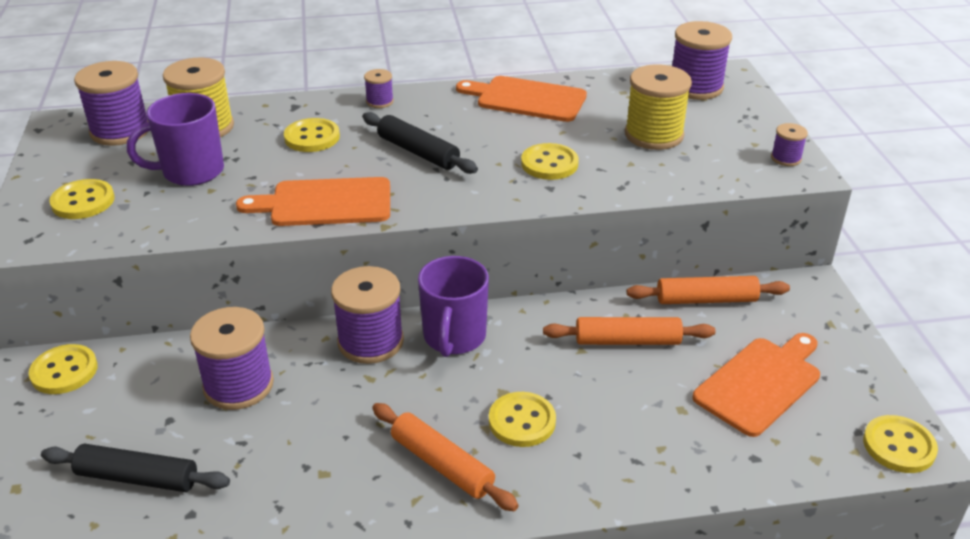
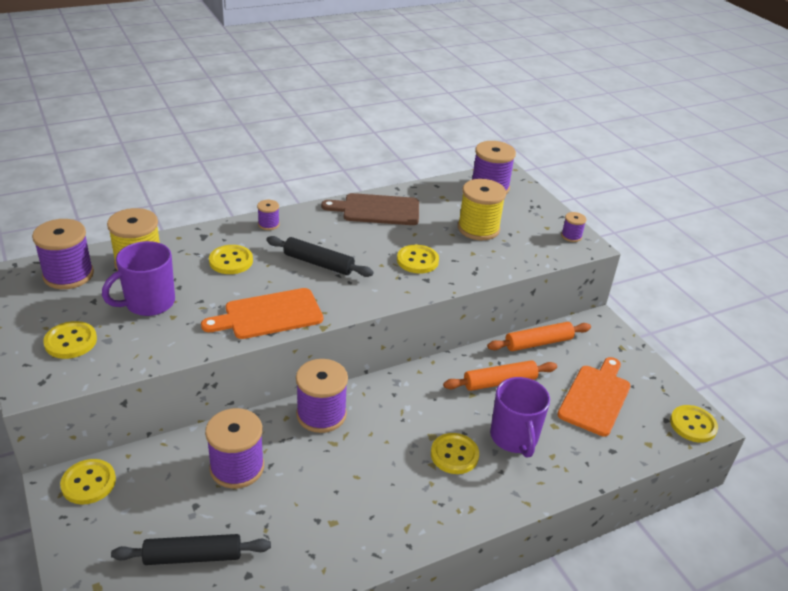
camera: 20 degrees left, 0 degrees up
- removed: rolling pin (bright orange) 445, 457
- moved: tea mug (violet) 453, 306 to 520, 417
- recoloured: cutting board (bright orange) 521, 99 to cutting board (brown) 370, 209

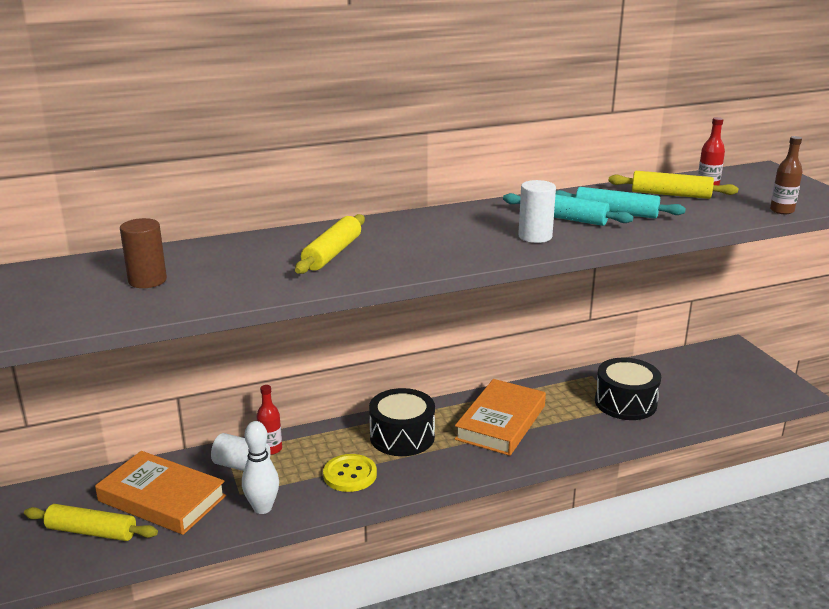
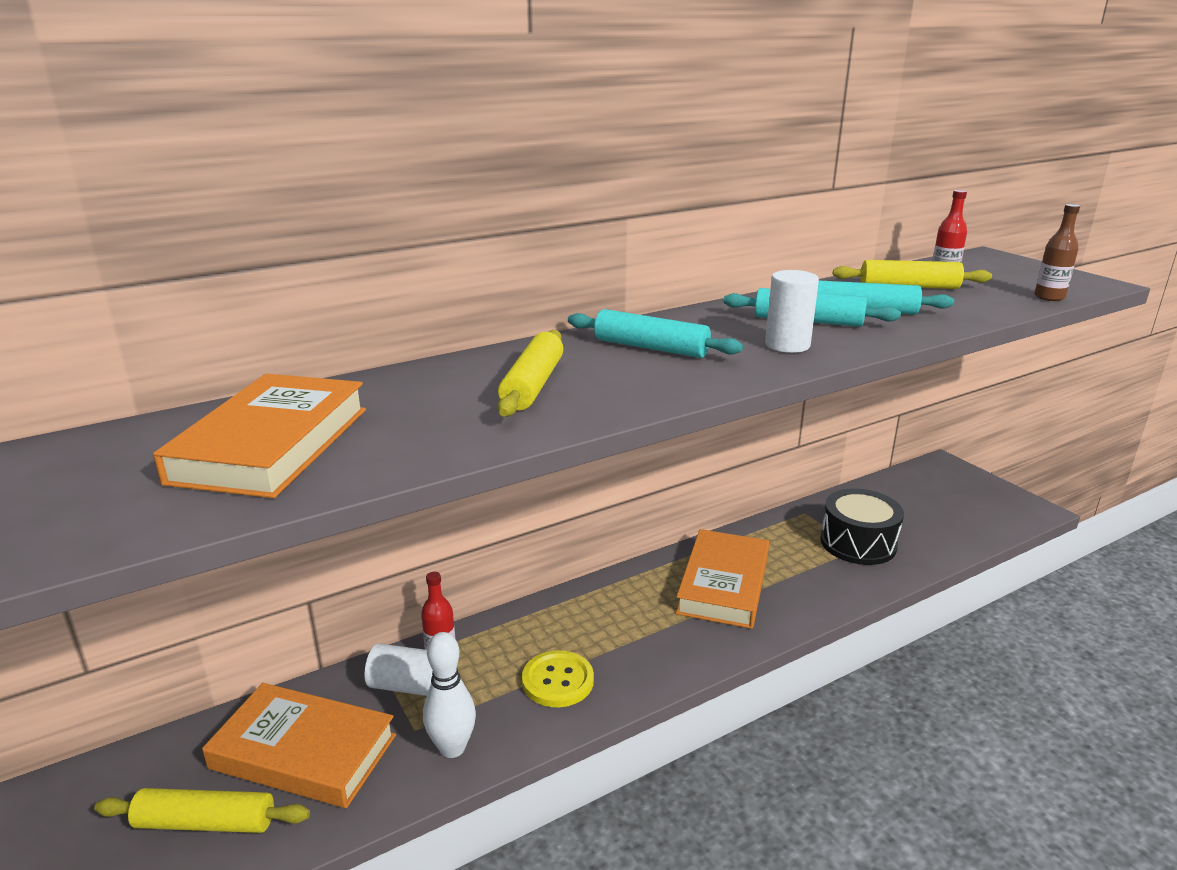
camera: 10 degrees left, 0 degrees up
- replaced: cylinder (brown) 143, 253 to hardback (bright orange) 259, 436
- removed: snare drum (jet-black) 402, 422
- added: rolling pin (teal) 655, 333

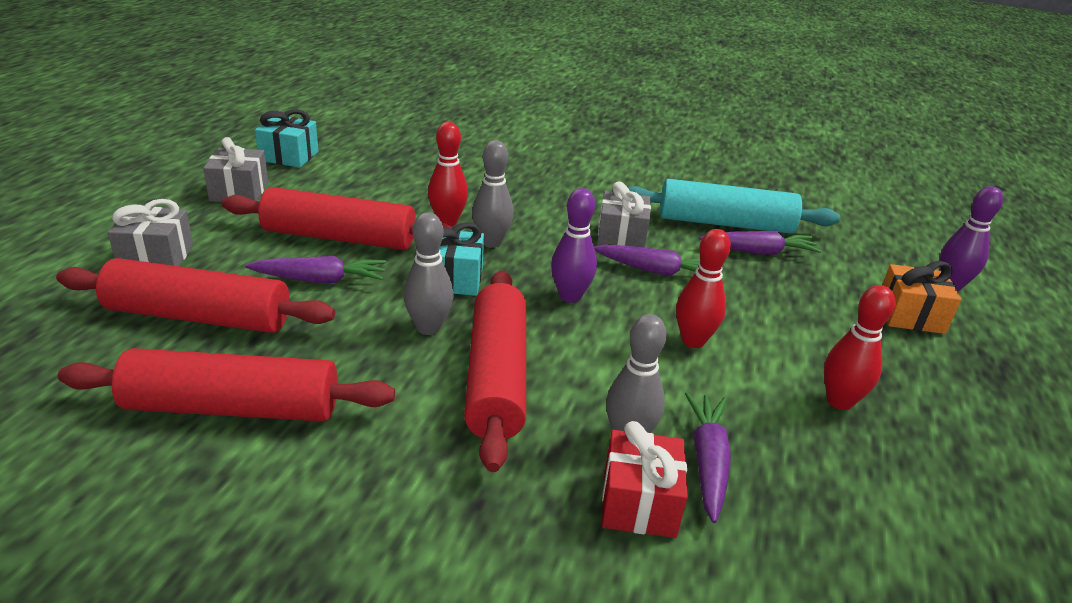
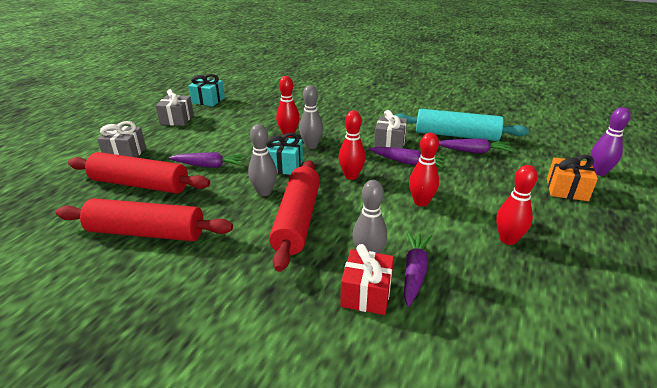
camera: 10 degrees right, 0 degrees up
- removed: rolling pin (red) 337, 218
- recoloured: skittle (violet) 574, 245 to skittle (red) 352, 145

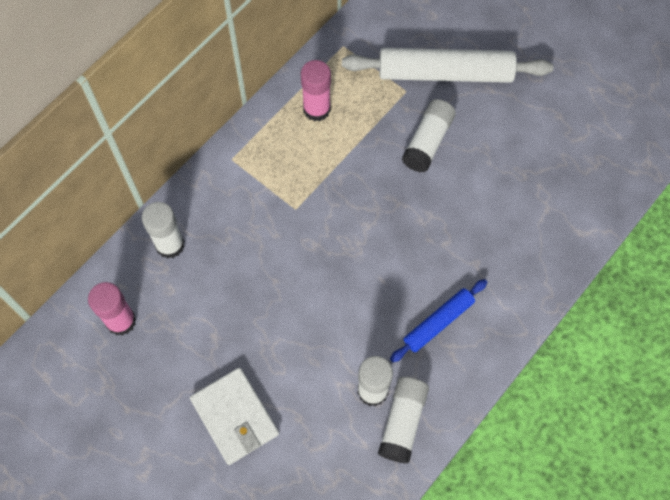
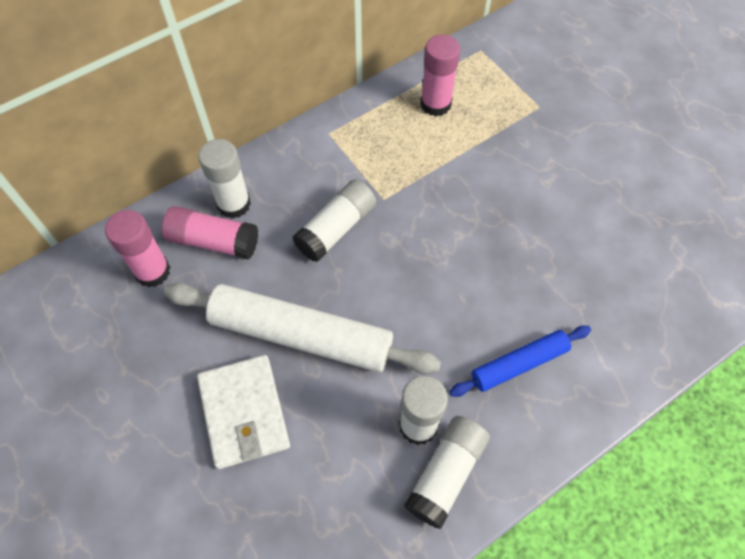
camera: 15 degrees right, 5 degrees down
- moved: rolling pin (snow-white) 447, 65 to 302, 328
- moved: glue stick (snow-white) 428, 135 to 334, 221
- added: glue stick (rosy) 210, 233

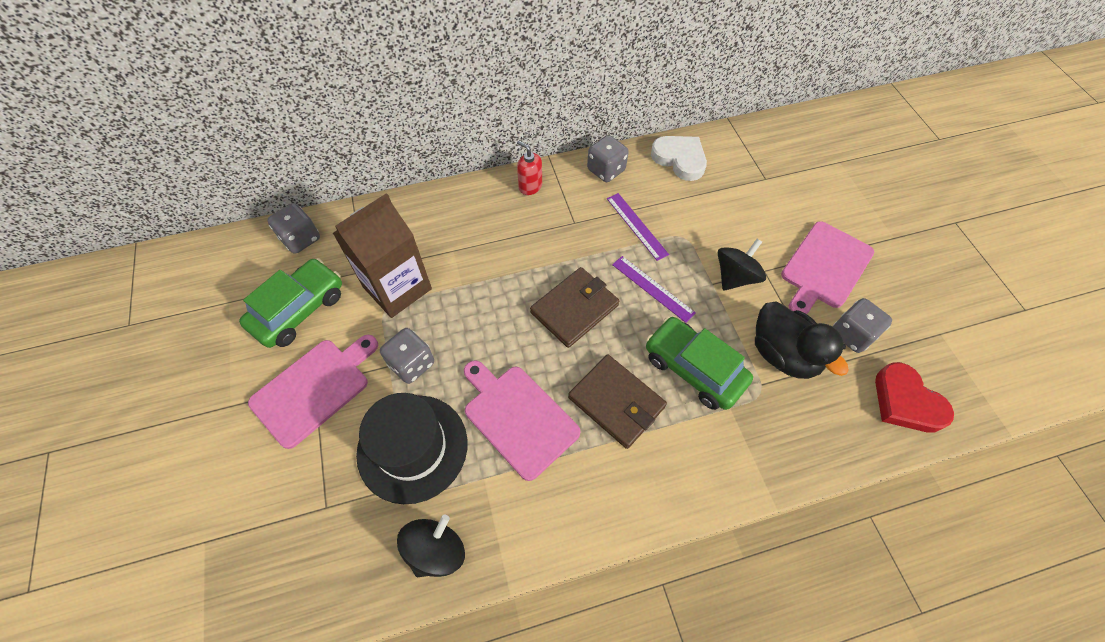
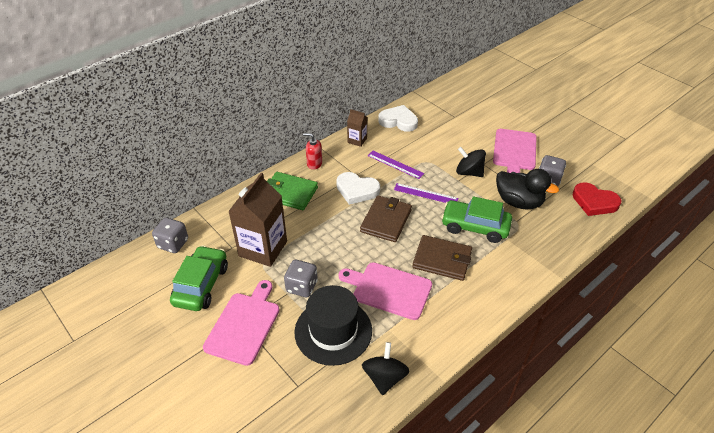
camera: 25 degrees left, 15 degrees down
- replaced: game die (ash-grey) 608, 158 to milk carton (brown) 357, 128
- turned: toy top (jet-black) 742, 265 = 471, 162 75 degrees counterclockwise
- added: billfold (emerald) 292, 191
- added: love heart (snow-white) 358, 188

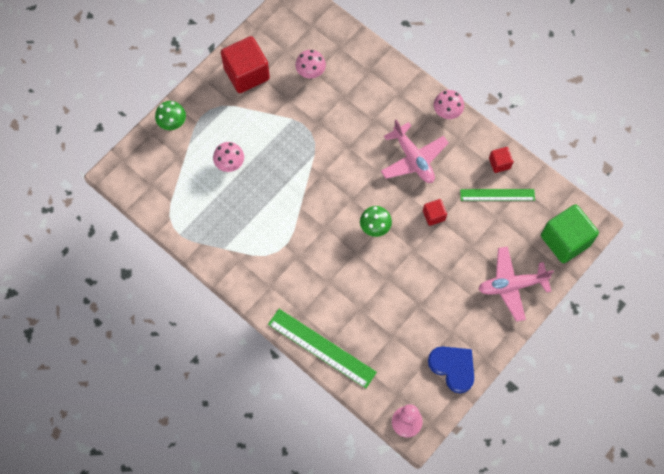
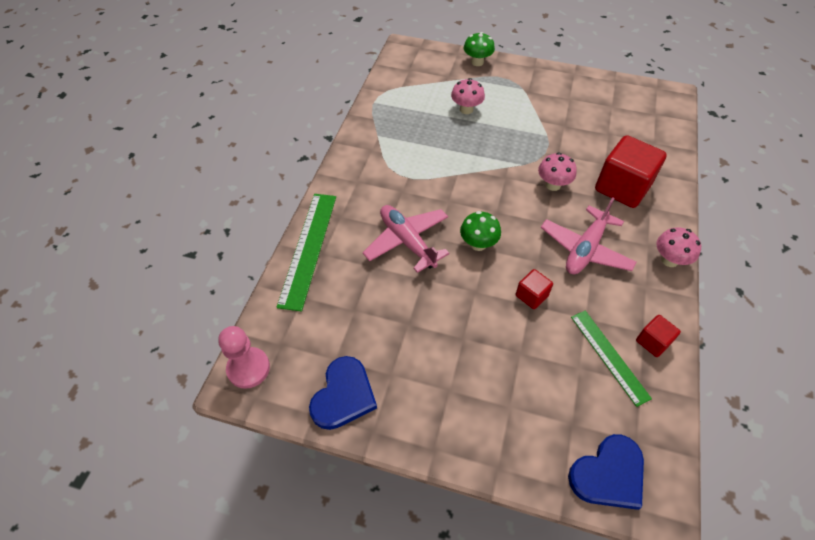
camera: 65 degrees right, 15 degrees down
- moved: solid cube (red) 245, 64 to 631, 171
- moved: fungus (rosy) 310, 64 to 557, 171
- moved: toy plane (rosy) 516, 284 to 406, 239
- replaced: solid cube (emerald) 570, 233 to love heart (royal blue) 606, 472

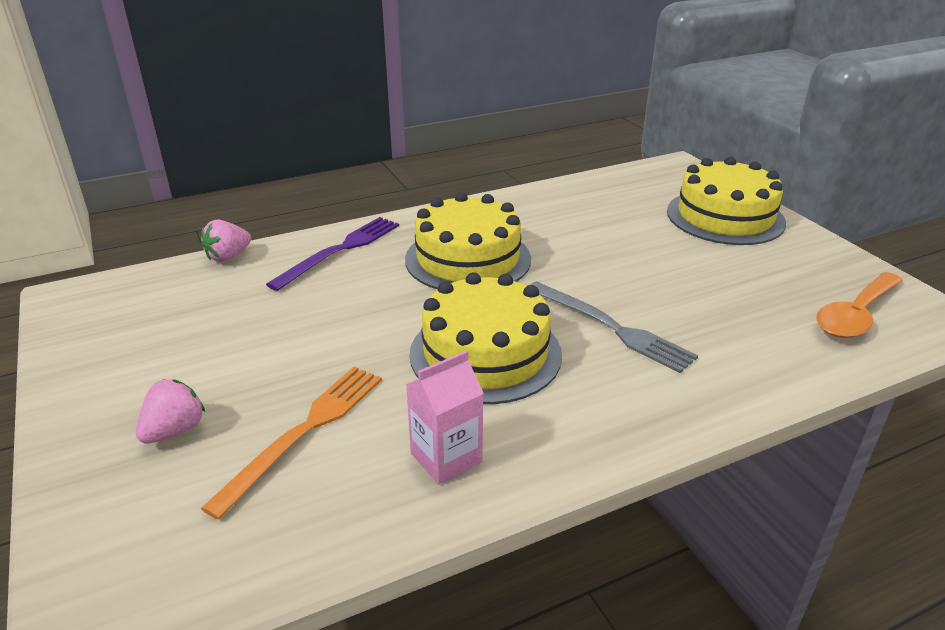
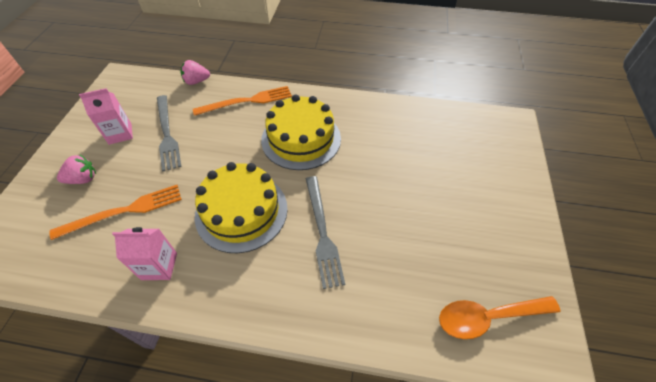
camera: 35 degrees right, 20 degrees up
- recoloured: dinner fork (violet) 332, 254 to dinner fork (bright orange) 242, 101
- removed: layer cake (bright yellow) 726, 201
- added: milk carton (rosy) 106, 116
- added: dinner fork (ash-grey) 169, 133

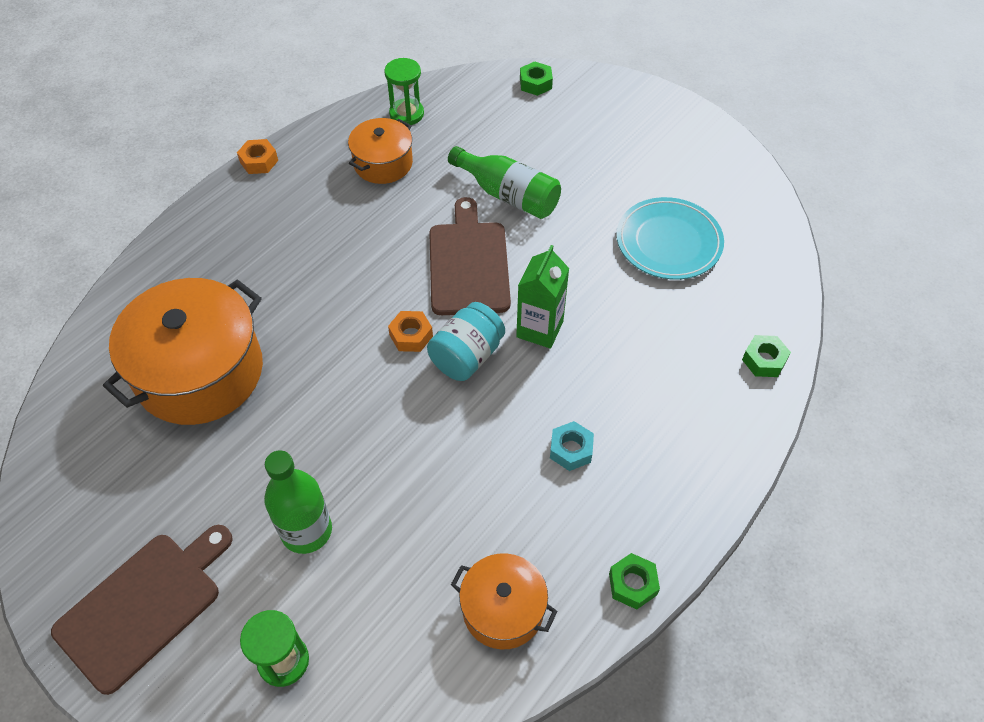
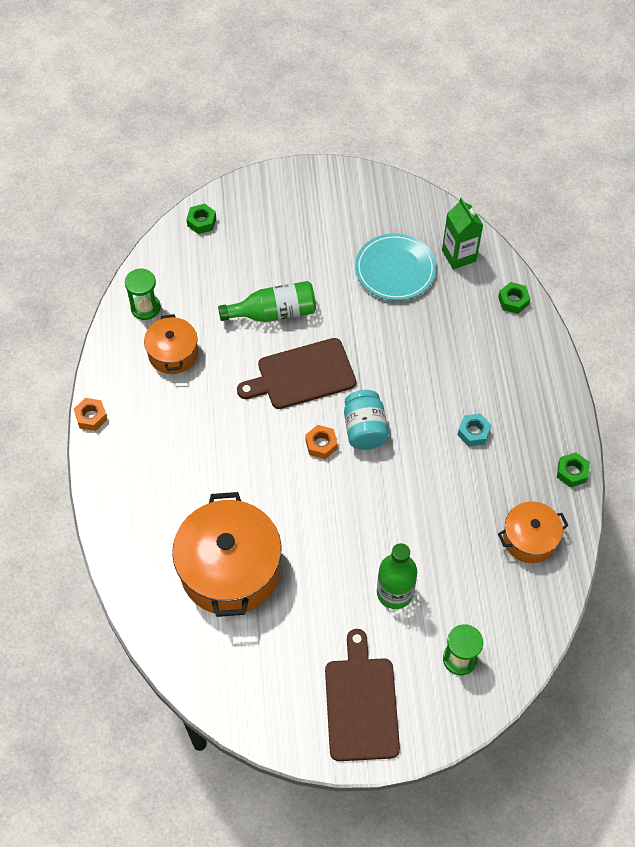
camera: 45 degrees left, 5 degrees up
- turned: cutting board (brown) 470, 256 = 296, 373 60 degrees counterclockwise
- moved: milk carton (emerald) 542, 297 to 462, 234

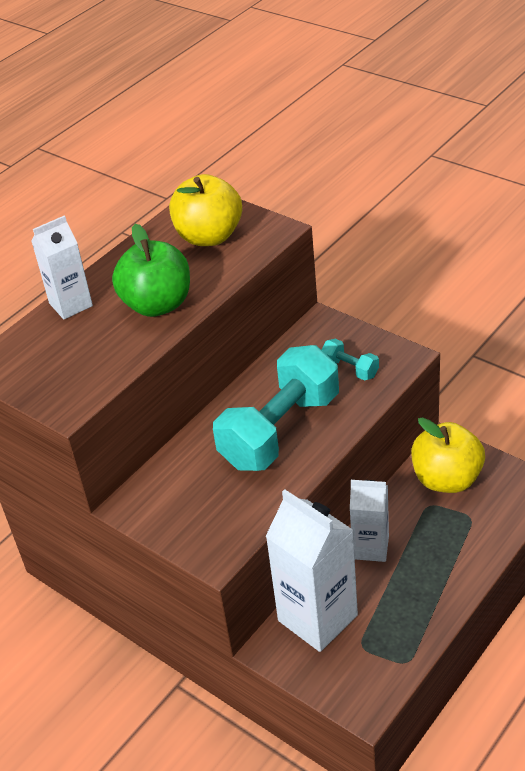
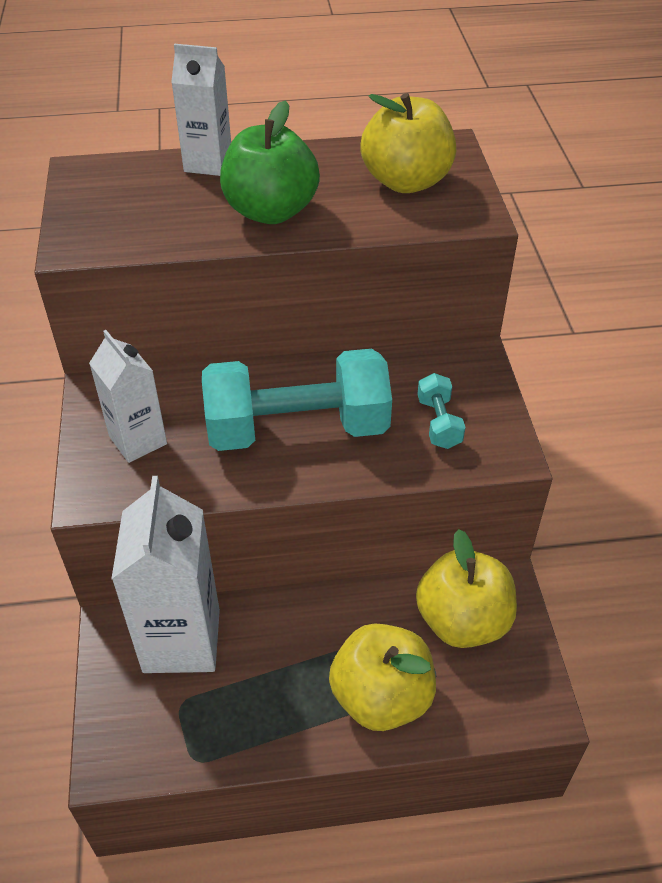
camera: 40 degrees right, 5 degrees up
- moved: milk carton (snow-white) 369, 521 to 128, 396
- added: toy apple (bright yellow) 382, 677

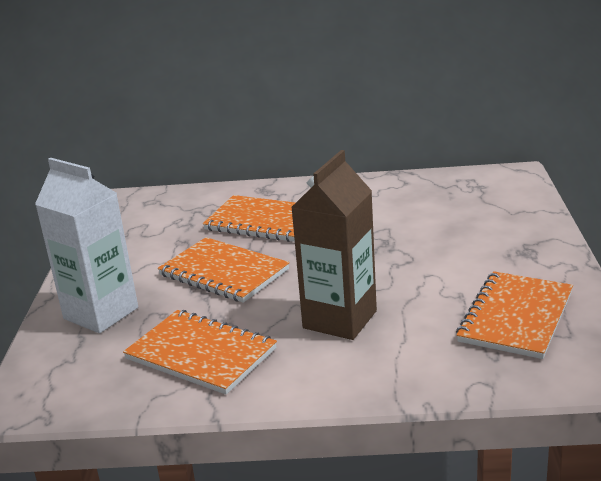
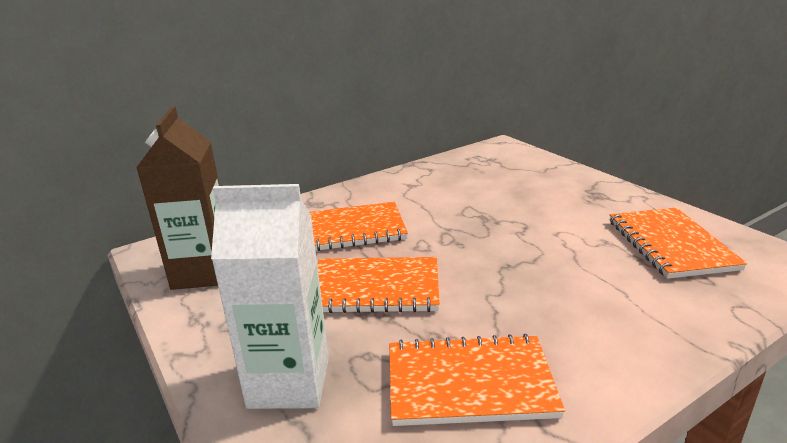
camera: 35 degrees left, 0 degrees up
- moved: milk carton (brown) 334, 245 to 178, 198

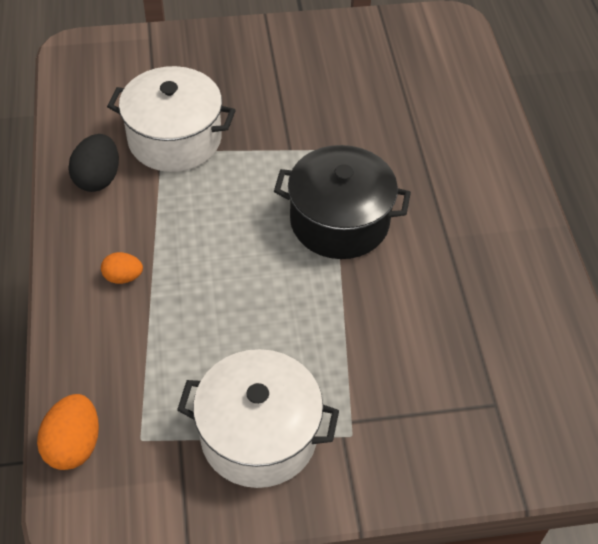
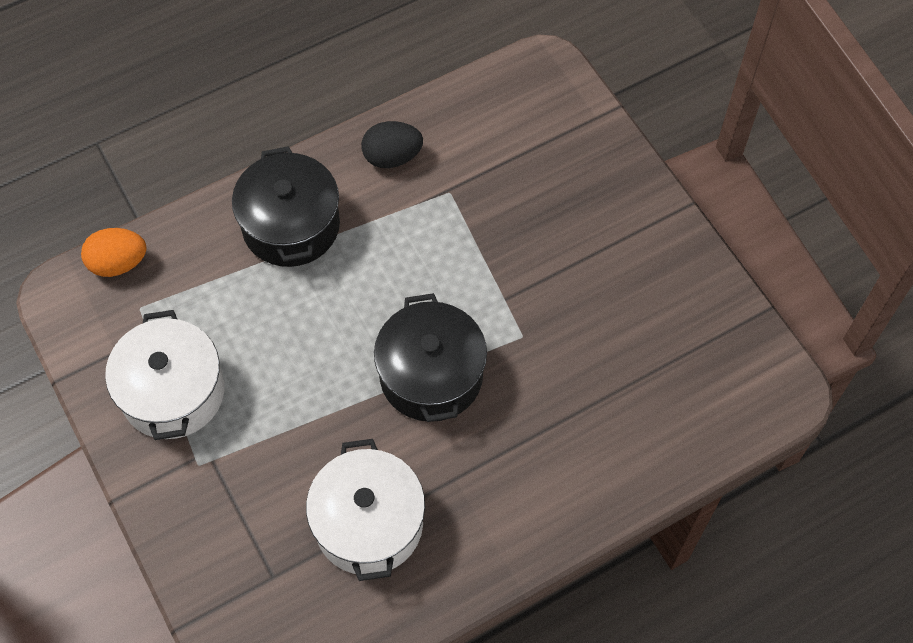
camera: 70 degrees right, 10 degrees up
- replaced: egg (bright orange) 122, 268 to pot (jet-black) 286, 206
- moved: pot (snow-white) 171, 119 to 365, 510

